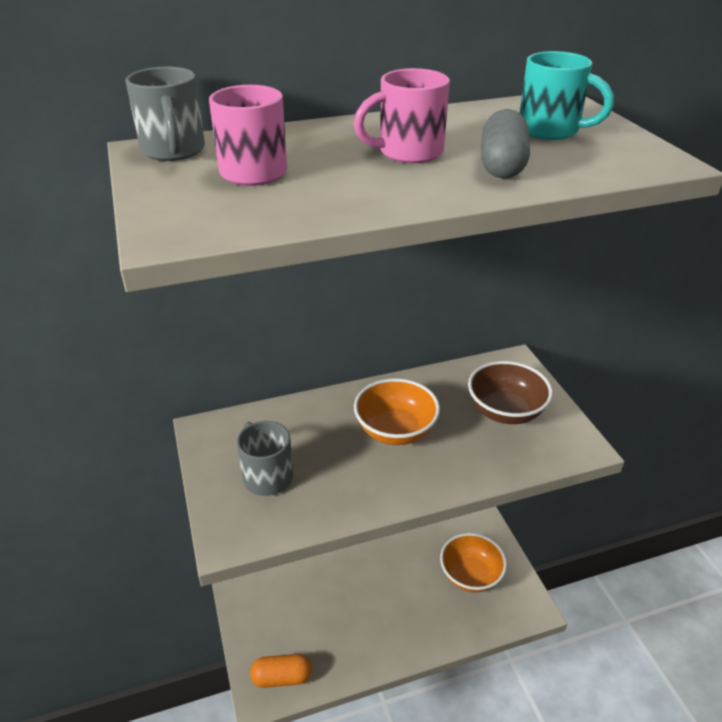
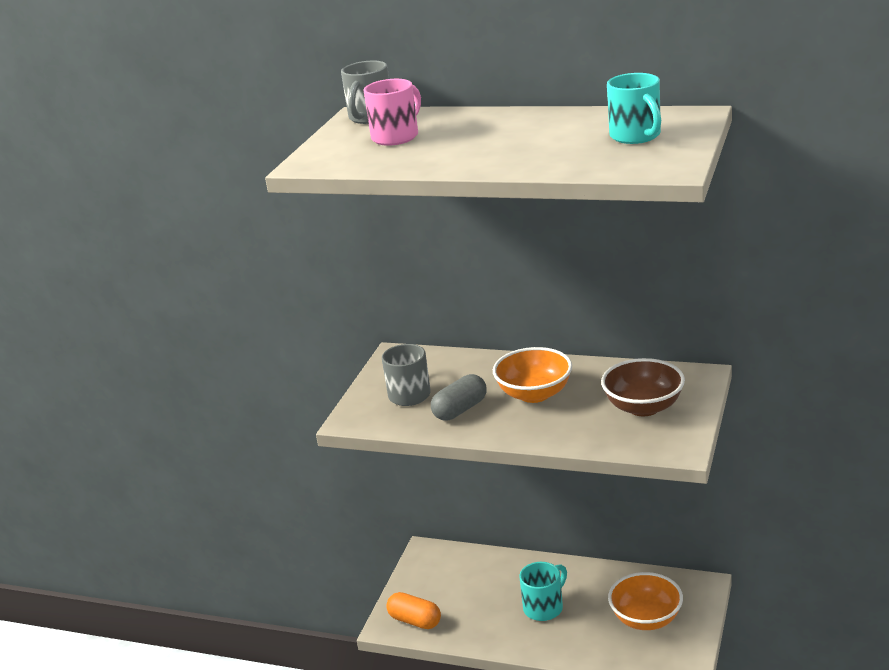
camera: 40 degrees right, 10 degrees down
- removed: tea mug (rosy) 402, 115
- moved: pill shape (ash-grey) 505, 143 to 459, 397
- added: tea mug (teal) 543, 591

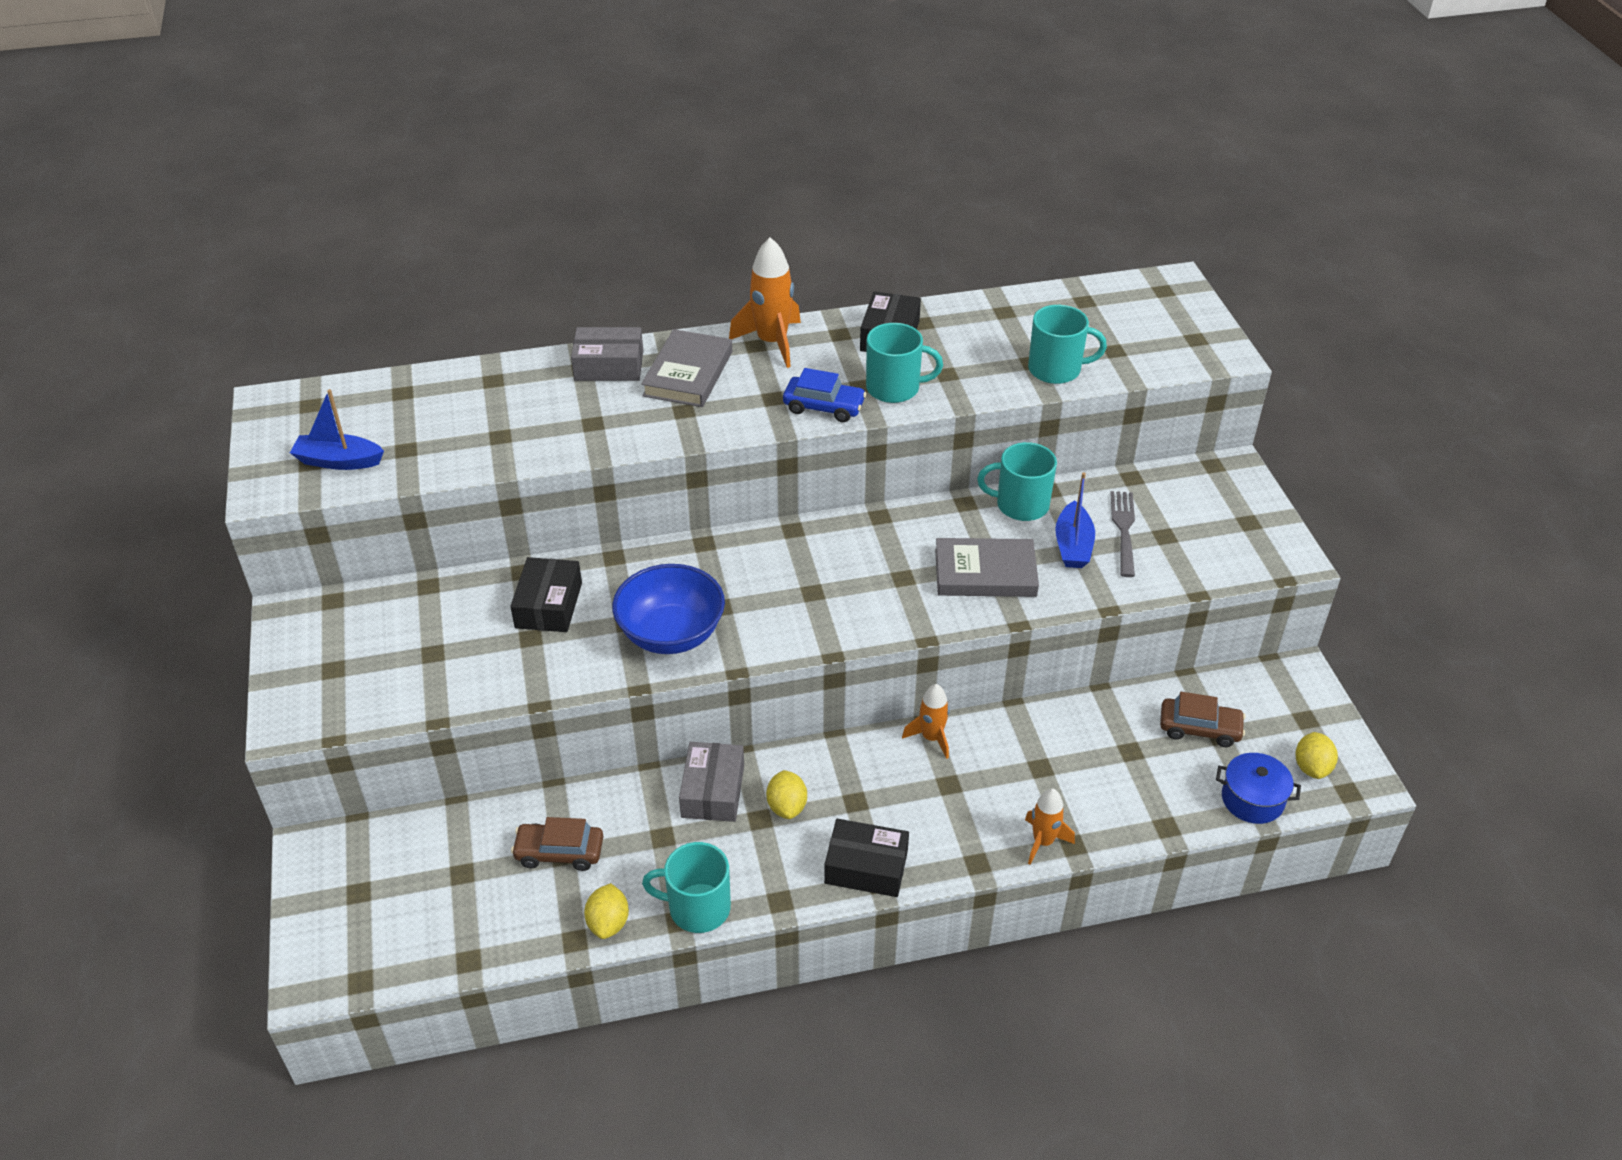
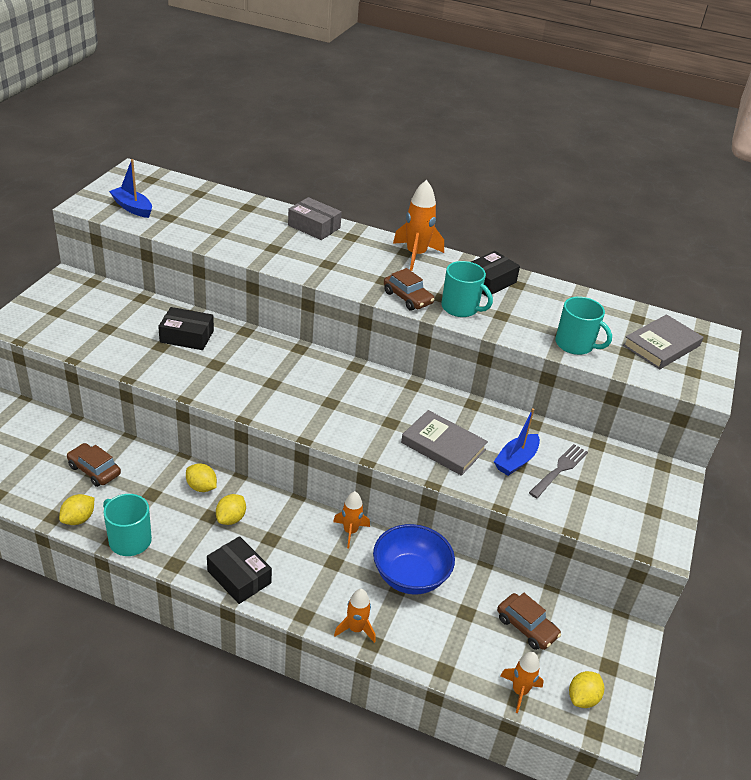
camera: 30 degrees right, 5 degrees down
- turned: package (jet-black) 546, 594 = 186, 328 60 degrees clockwise
- moved: deep dish (royal blue) 668, 609 to 414, 559
- moved: hardback (ash-grey) 686, 368 to 663, 341
- replaced: package (ash-grey) 711, 782 to lemon (bright yellow) 201, 477
- recoloured: toy car (royal blue) 825, 395 to toy car (brown) 409, 289
- removed: tea mug (teal) 1017, 481
- replaced: pot (royal blue) 1258, 788 to spaceship (bright orange) 522, 682

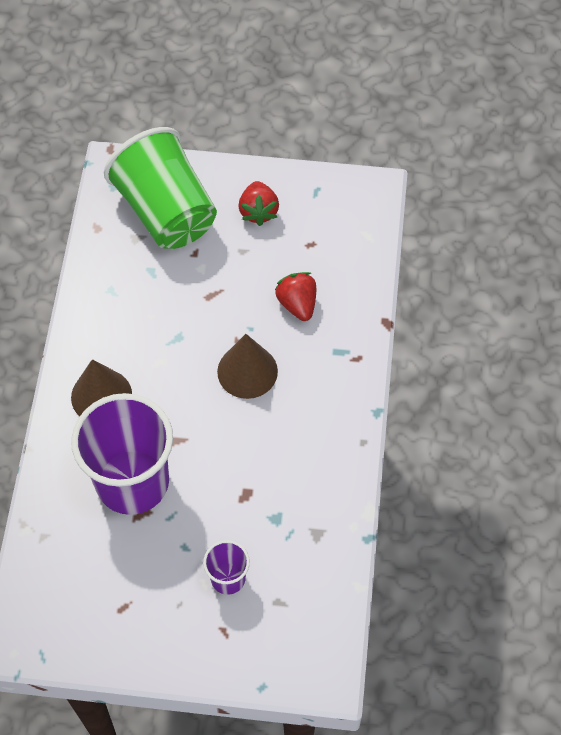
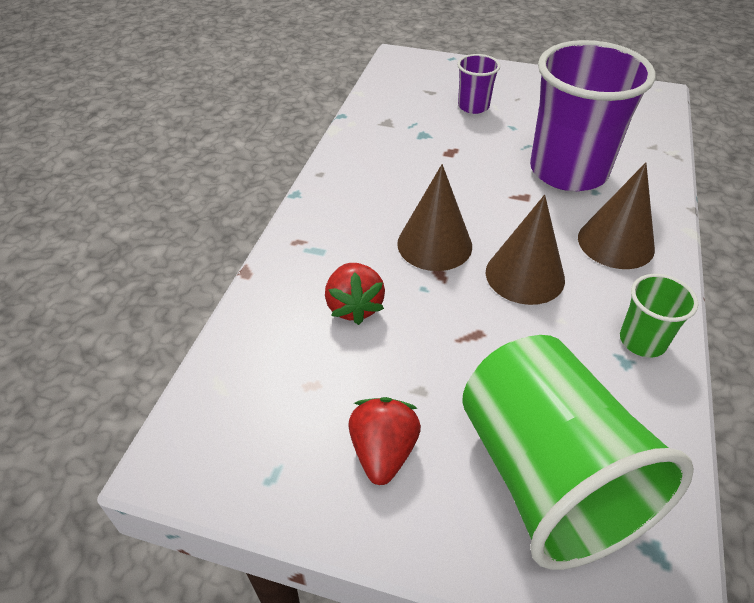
camera: 170 degrees left, 15 degrees down
- added: solid cone (brown) 525, 250
- added: tumbler (emerald) 659, 315

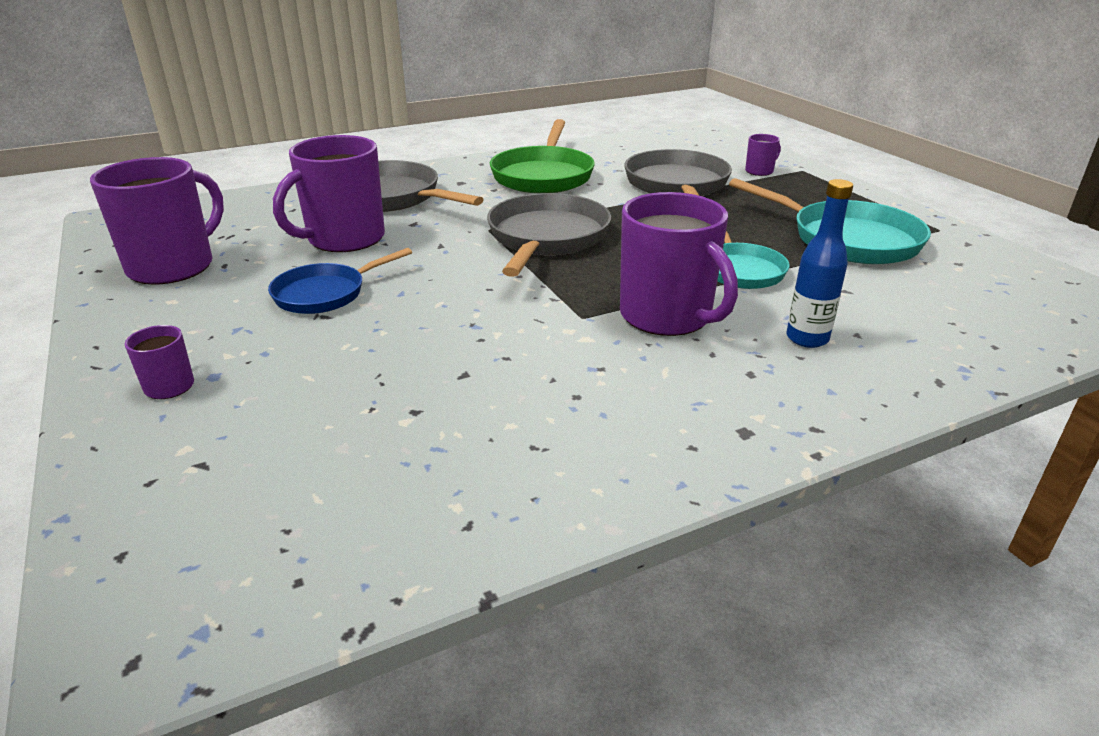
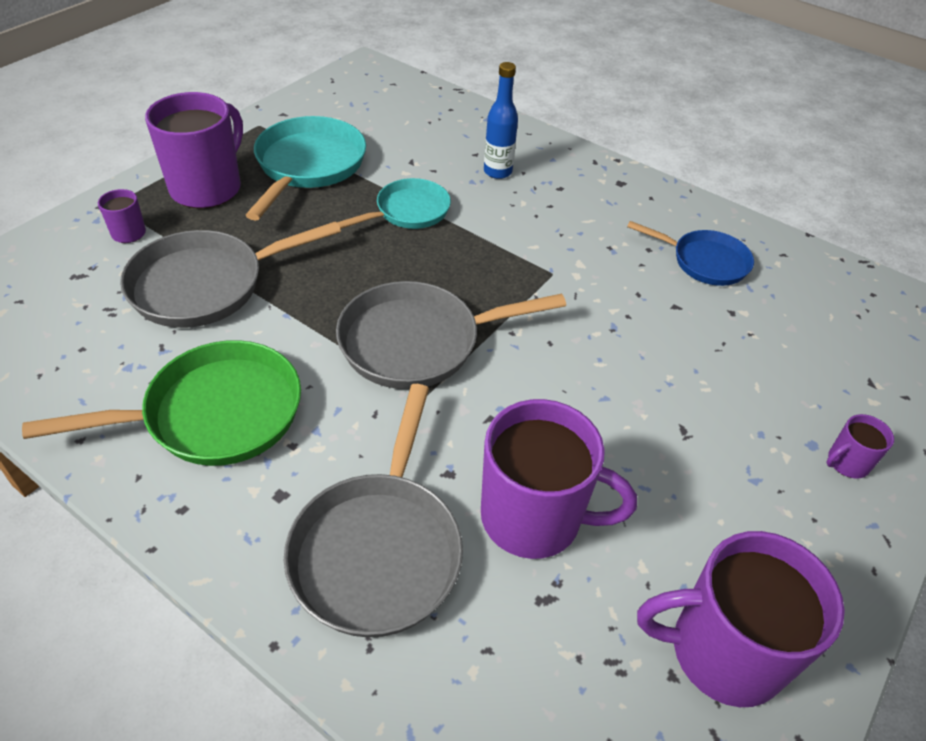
camera: 120 degrees left, 15 degrees up
- moved: pan (royal blue) 340, 281 to 690, 253
- moved: tea mug (violet) 679, 264 to 194, 150

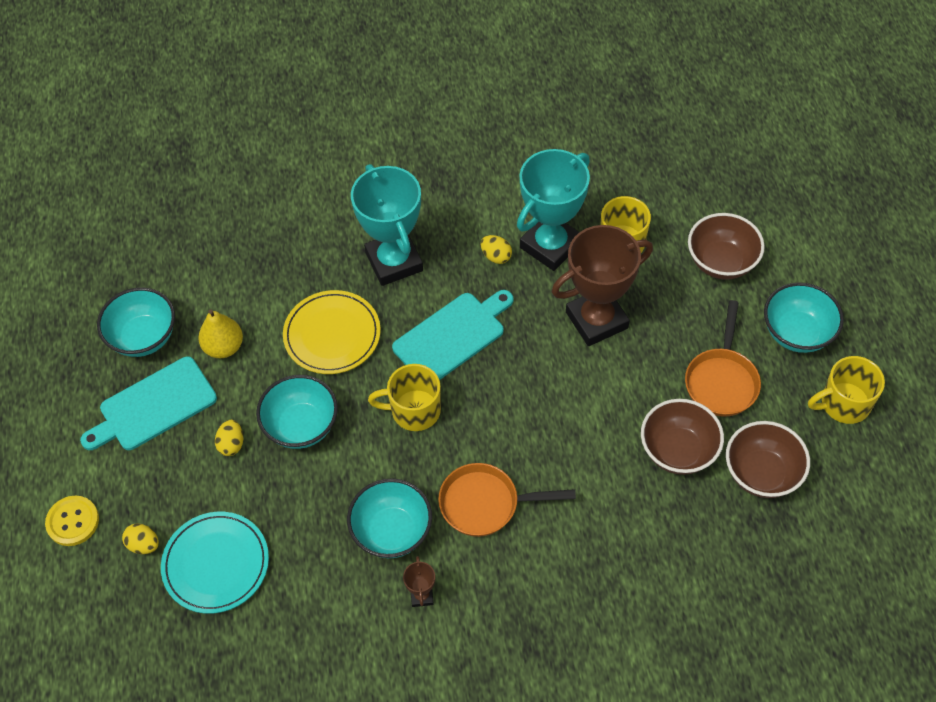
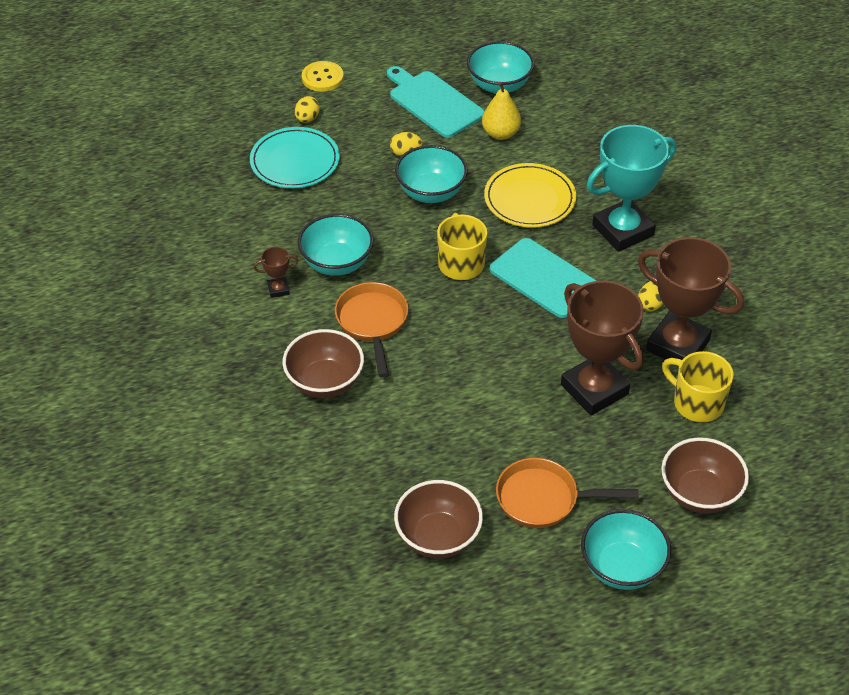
camera: 80 degrees right, 10 degrees down
- recoloured: prize cup (teal) 553, 210 to prize cup (brown) 691, 298
- moved: deep dish (brown) 682, 437 to 323, 363
- removed: tea mug (bright yellow) 846, 390

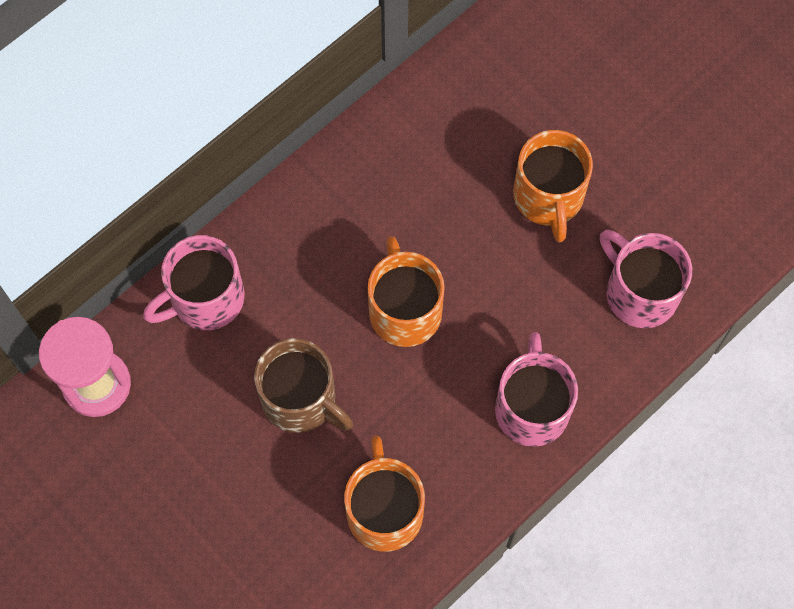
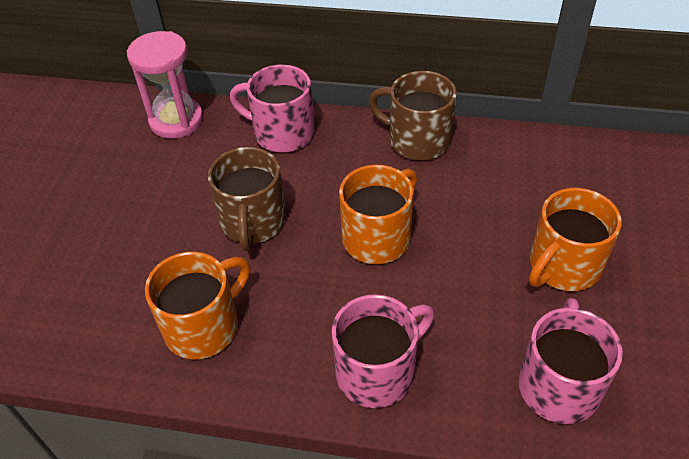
camera: 55 degrees right, 20 degrees down
- added: tea mug (brown) 412, 115

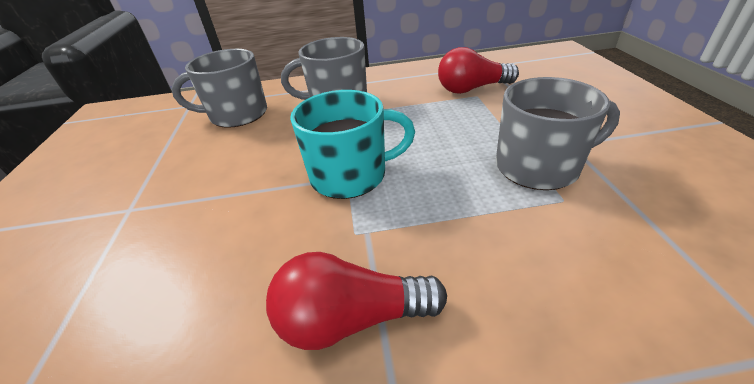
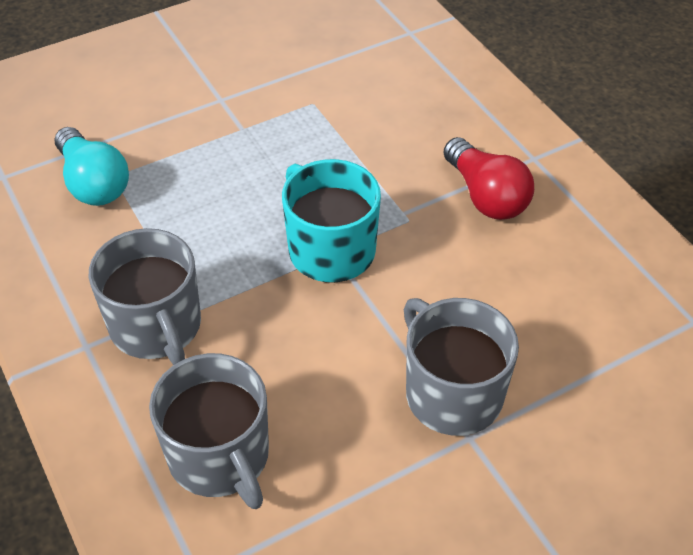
camera: 115 degrees left, 10 degrees up
- recoloured: lightbulb (red) 478, 70 to lightbulb (teal) 91, 166
- moved: tea mug (ash-grey) 558, 133 to 461, 367

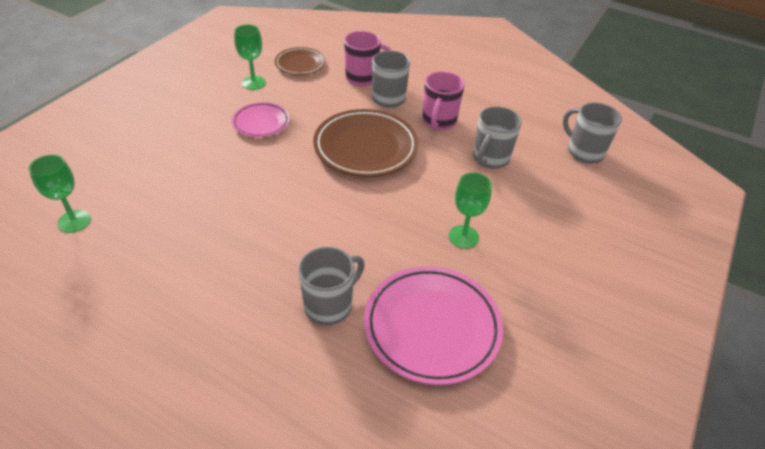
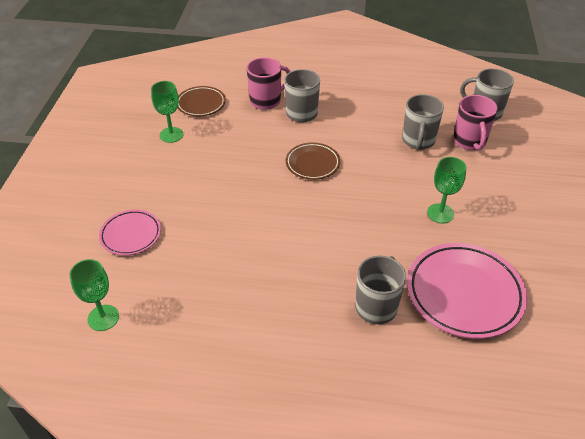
camera: 20 degrees left, 0 degrees up
- moved: flat dish (rosy) 261, 119 to 130, 233
- resized: flat dish (brown) 365, 143 = 313, 161 x0.56
- moved: tea mug (rosy) 443, 101 to 475, 122

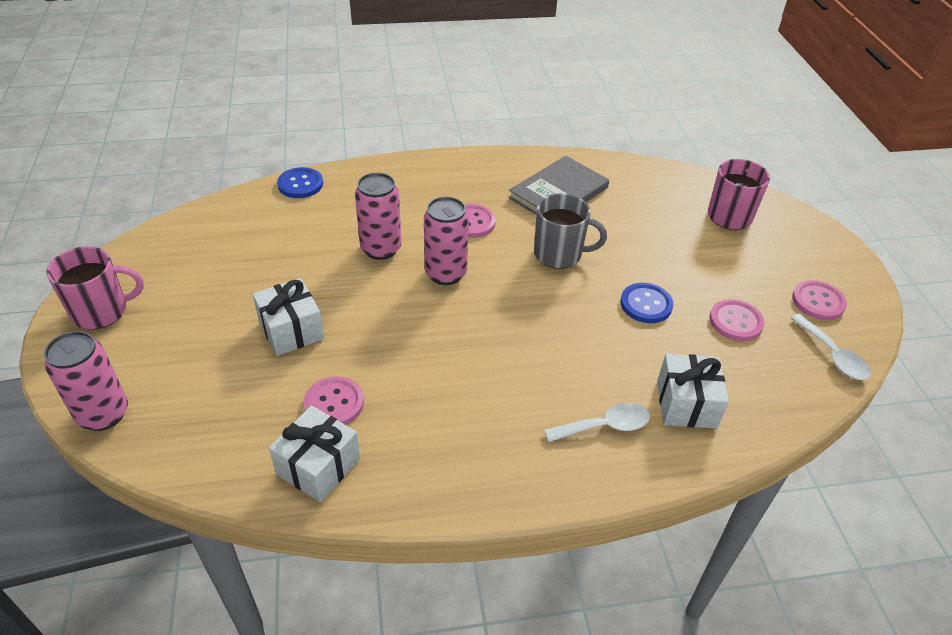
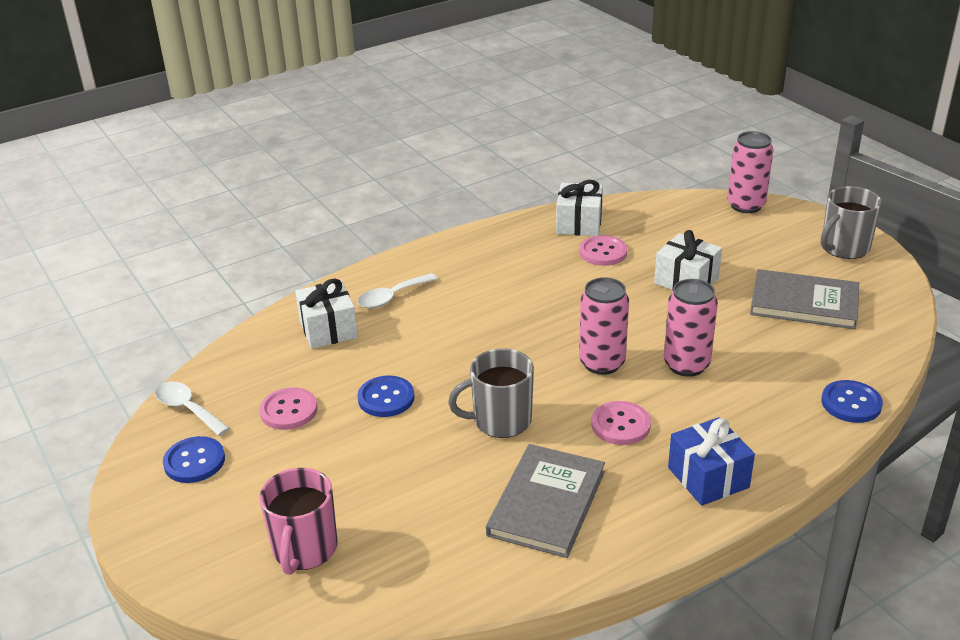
camera: 160 degrees right, 10 degrees down
- recoloured: tea mug (rosy) 95, 288 to tea mug (ash-grey) 851, 222
- recoloured: shirt button (rosy) 819, 300 to shirt button (royal blue) 194, 459
- added: gift (royal blue) 711, 461
- added: hardback (ash-grey) 804, 299

